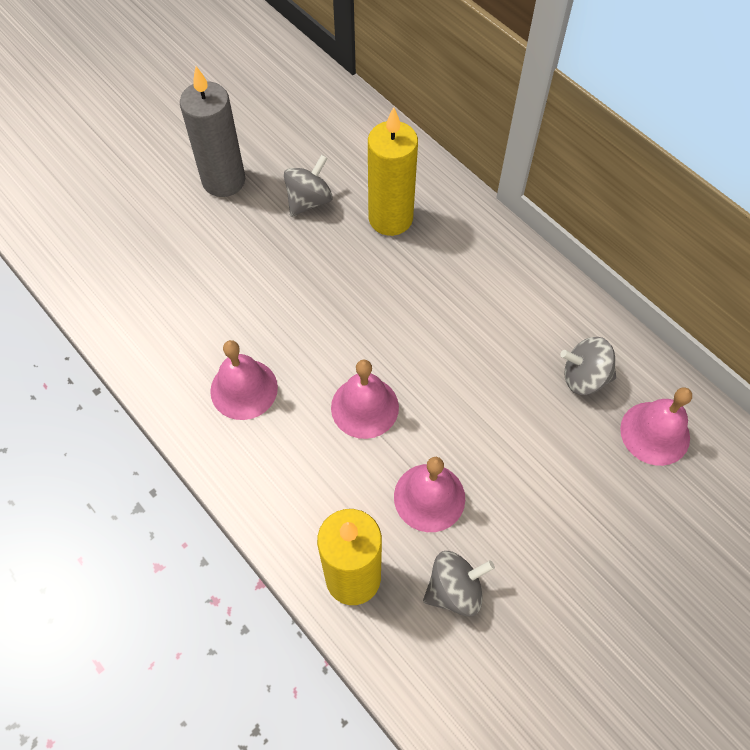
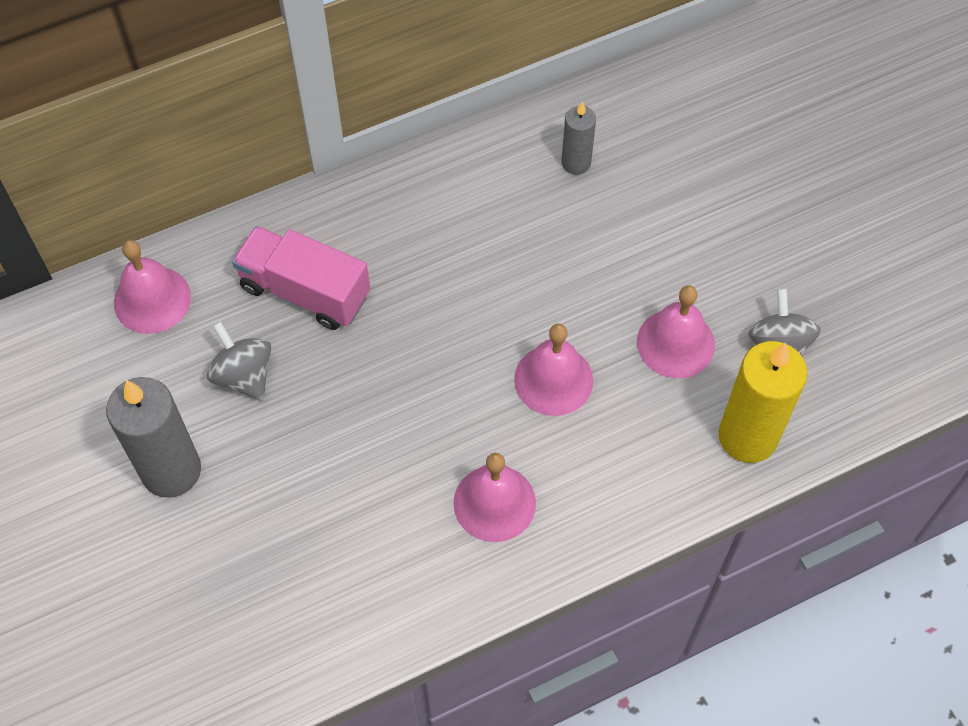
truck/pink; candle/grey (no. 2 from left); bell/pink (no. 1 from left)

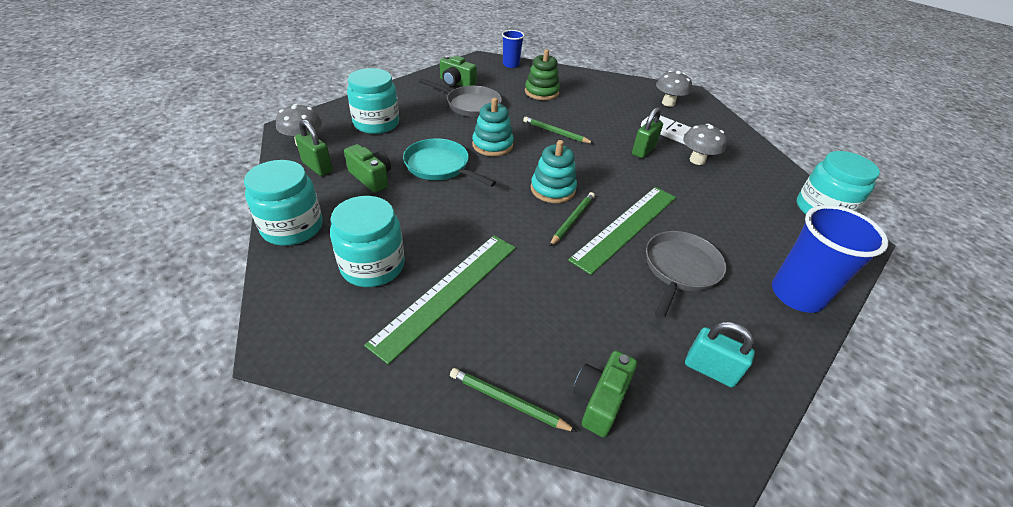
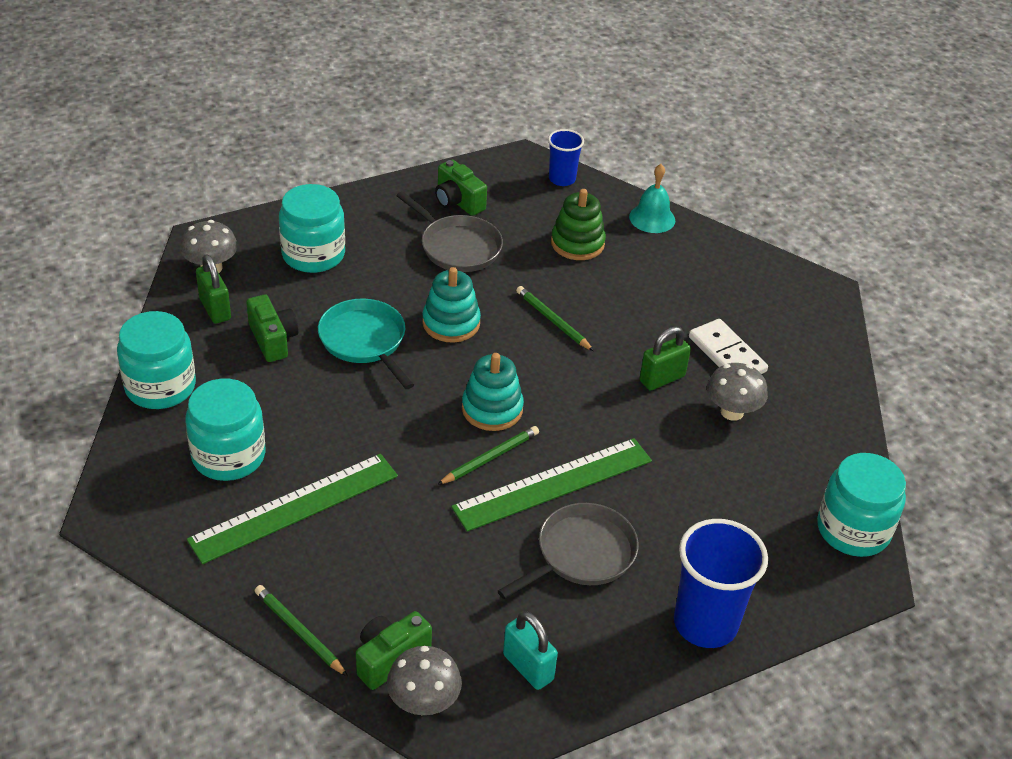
mushroom/grey (no. 2 from left); bell/turquoise

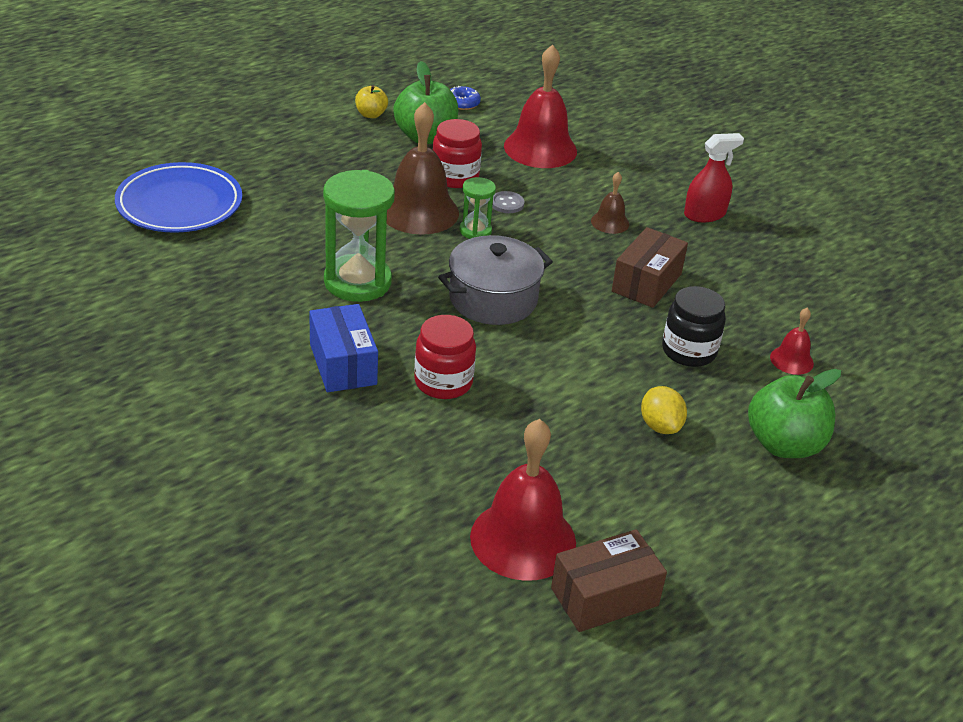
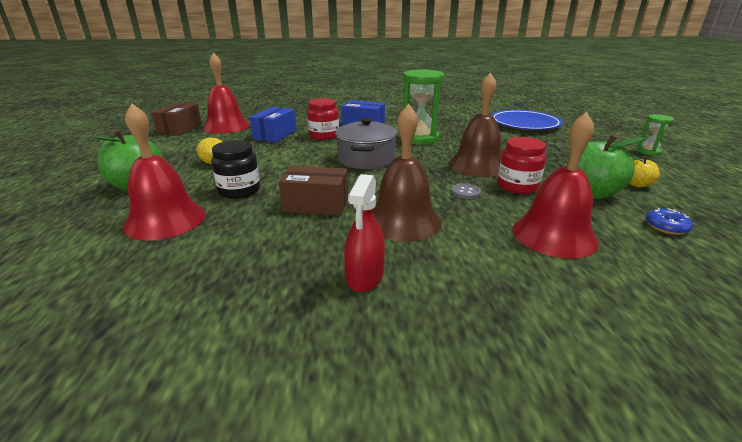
bell/brown (no. 1 from left); hourglass/green (no. 2 from left); box/brown (no. 2 from left); bell/red (no. 1 from left); box/blue (no. 1 from left)

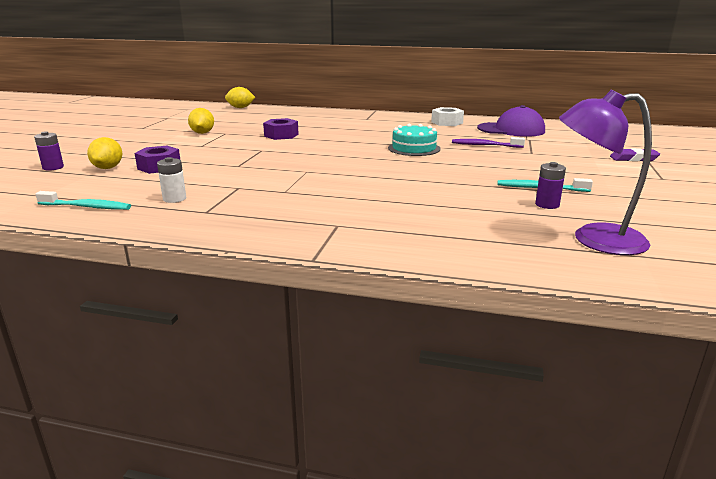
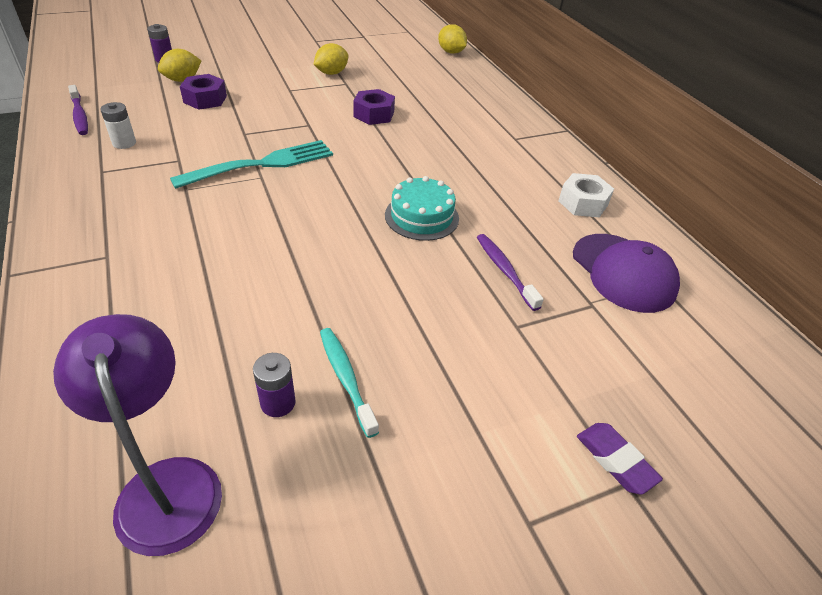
toothbrush/purple (no. 1 from left); fork/turquoise

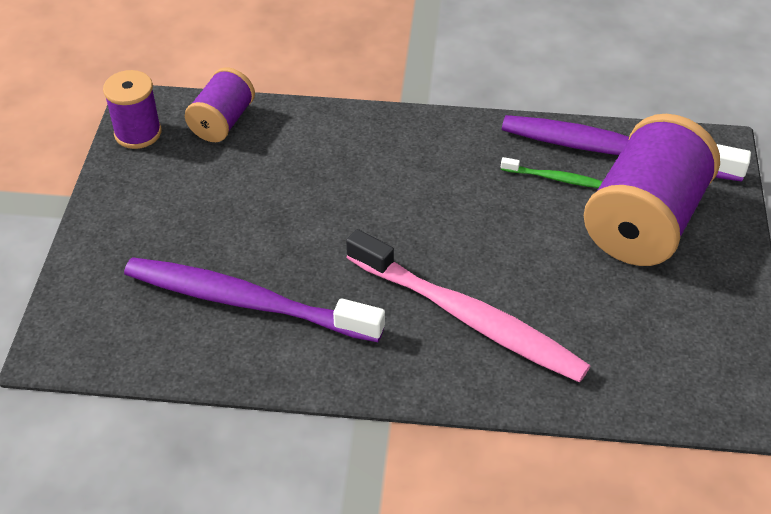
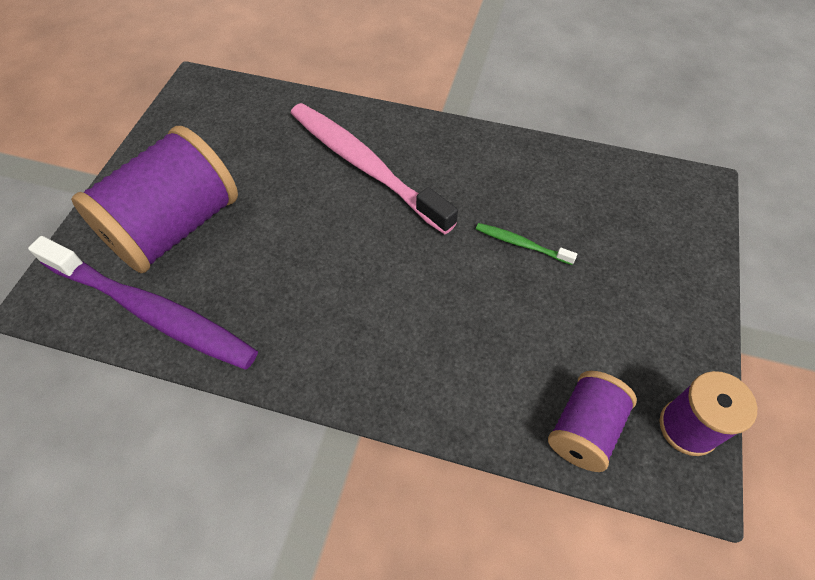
toothbrush/green; toothbrush/purple (no. 1 from left in the first image)

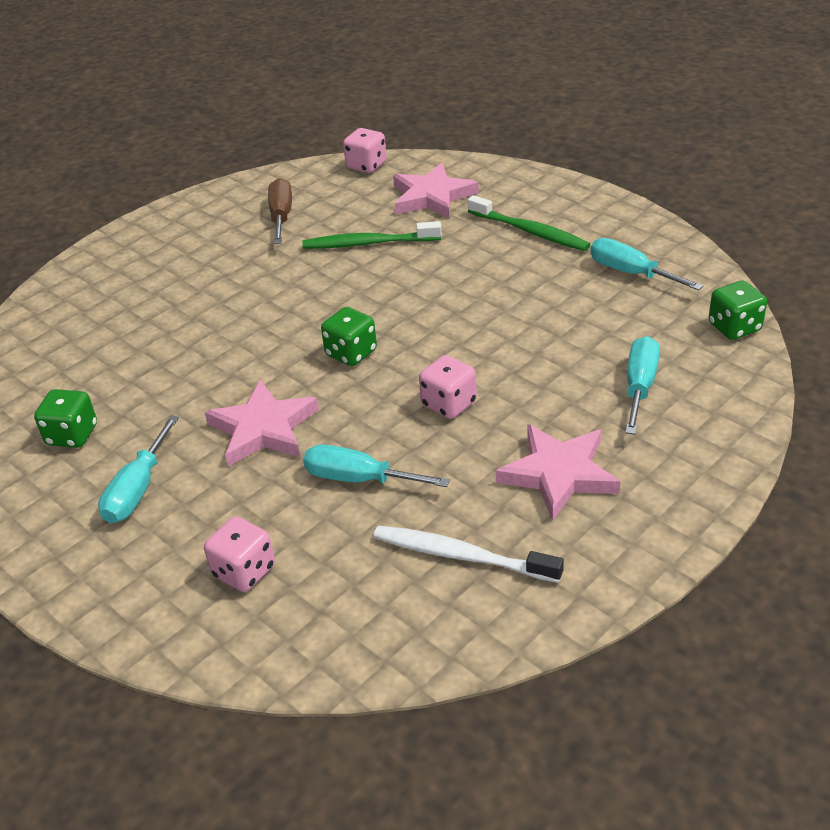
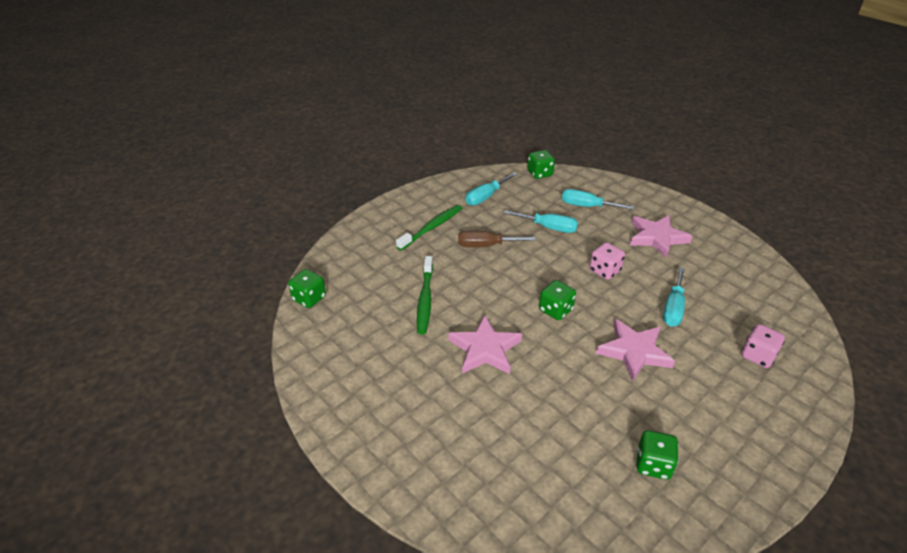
dice/green (no. 1 from left); star/pink (no. 1 from left); screwdriver/brown; screwdriver/turquoise (no. 2 from left); toothbrush/white

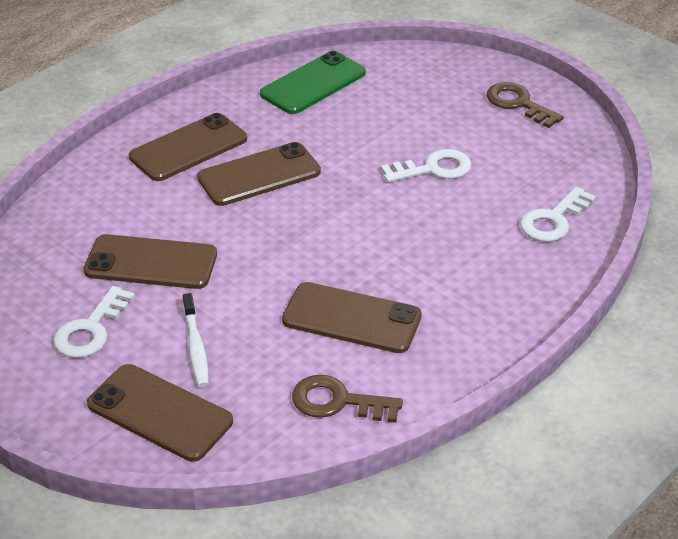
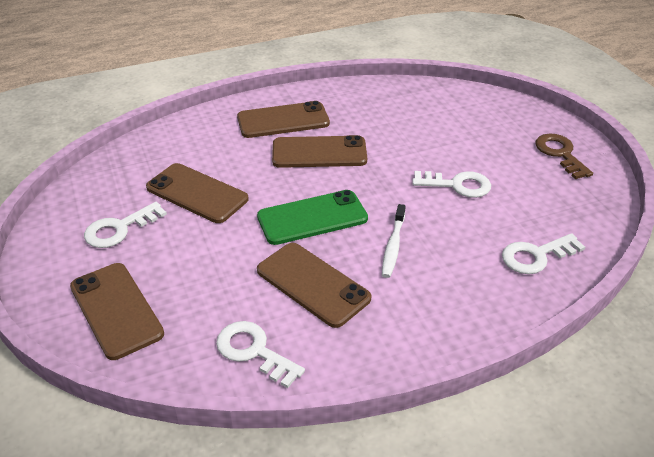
phone/green; toothbrush/white; key/white (no. 2 from left)

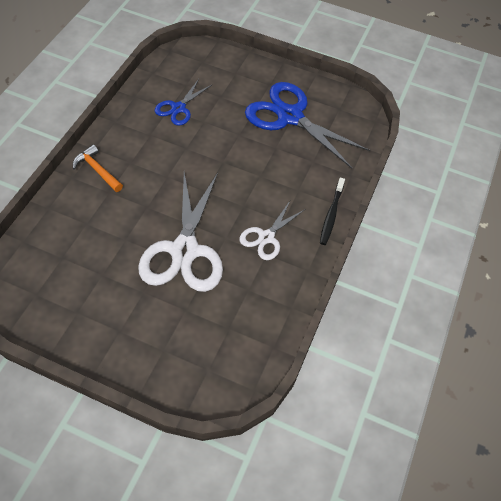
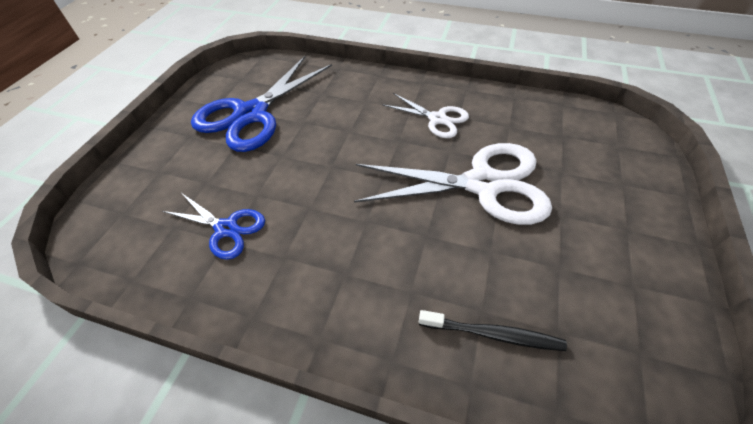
hammer/orange; toothbrush/black

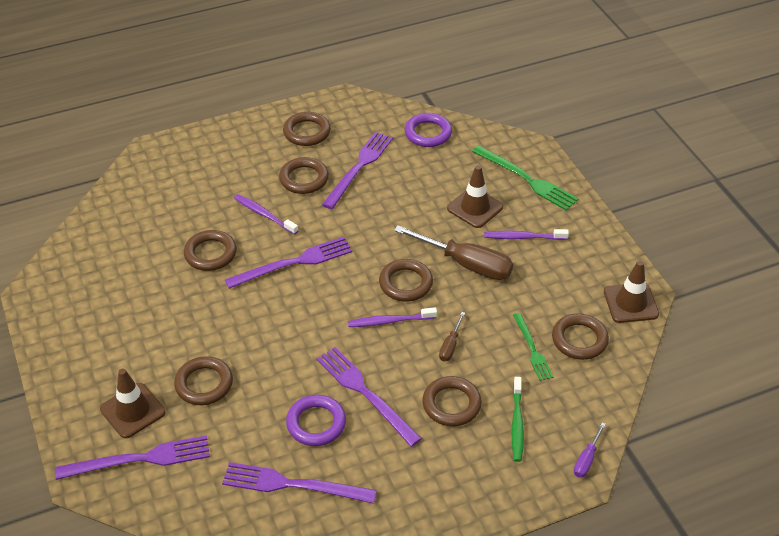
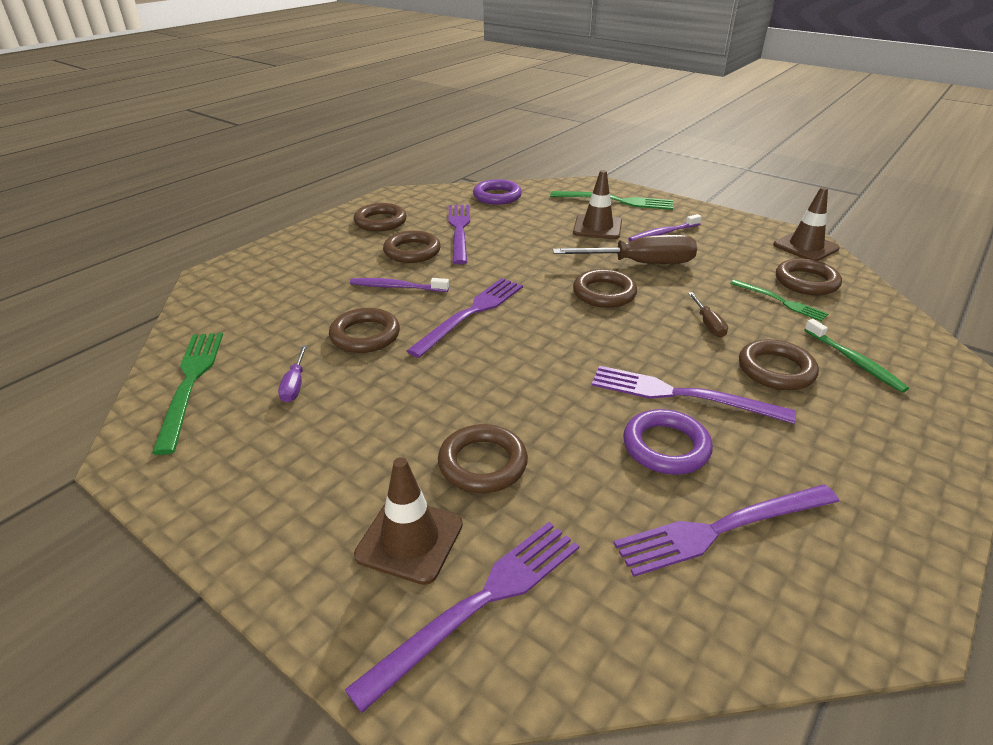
toothbrush/purple (no. 2 from left in the first image); screwdriver/purple; fork/green (no. 1 from left)

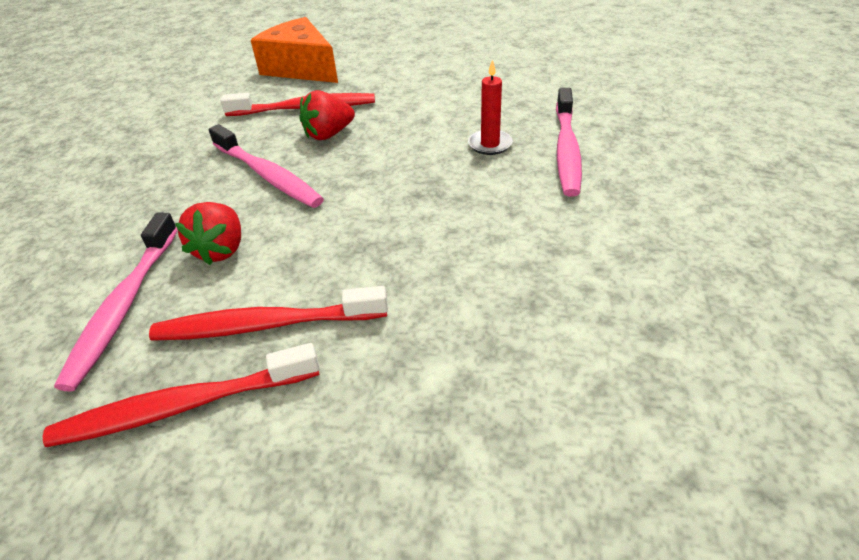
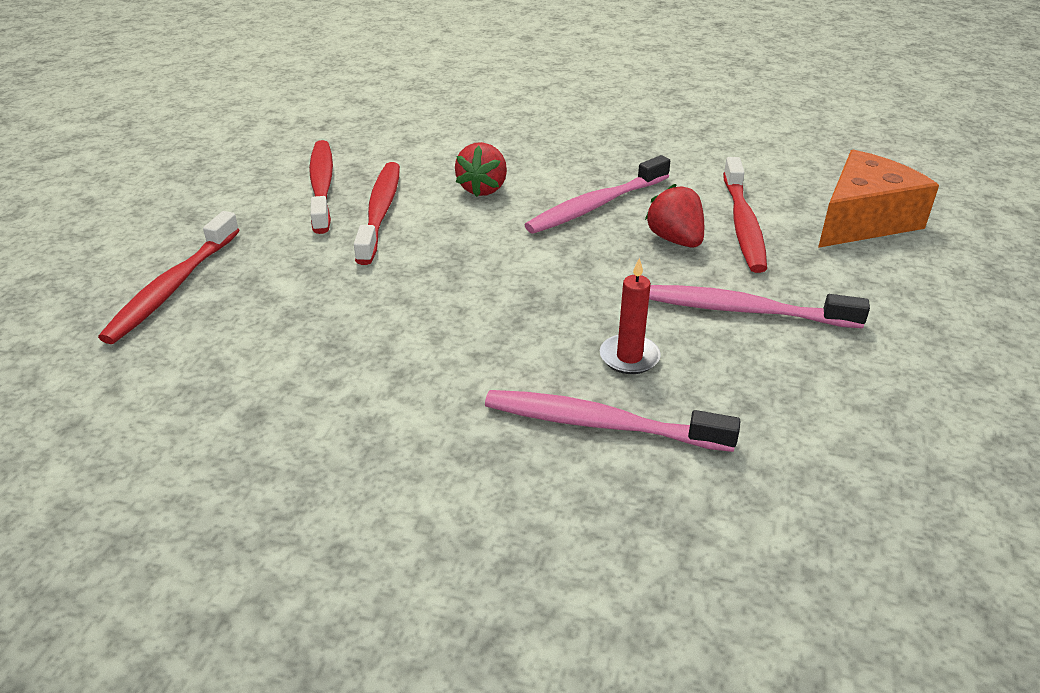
strawberry/red (no. 1 from left); toothbrush/pink (no. 3 from left); toothbrush/red (no. 1 from left)

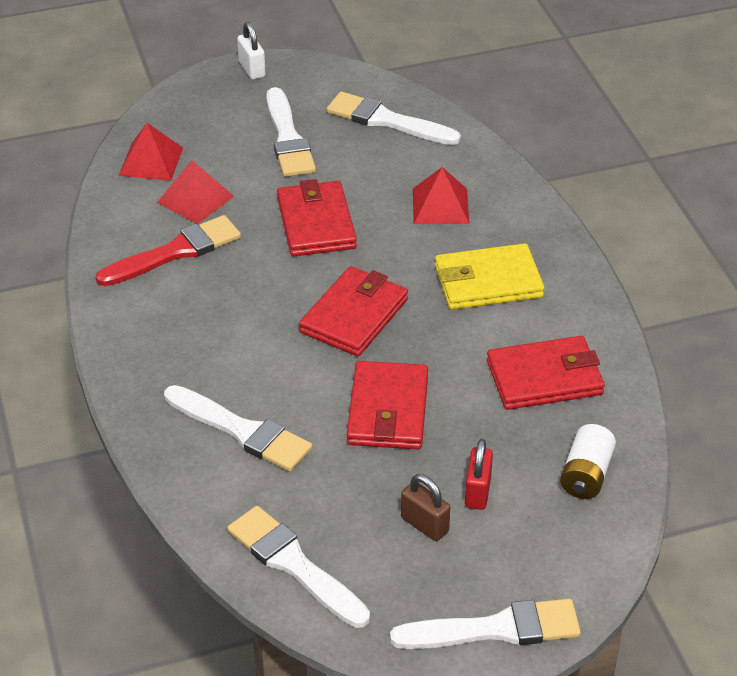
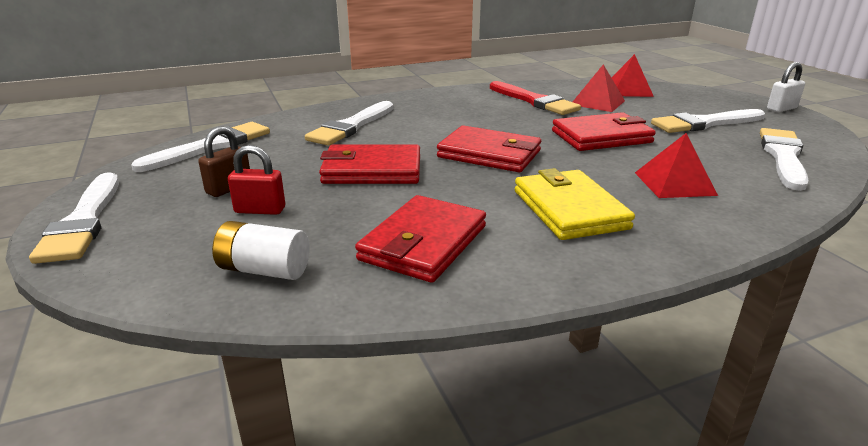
wallet/red (no. 2 from left)

